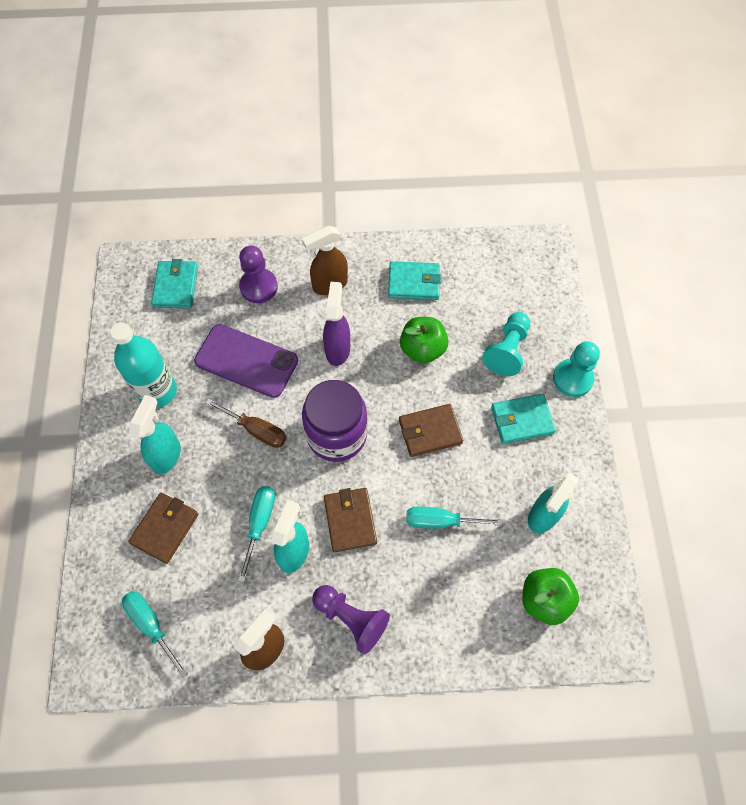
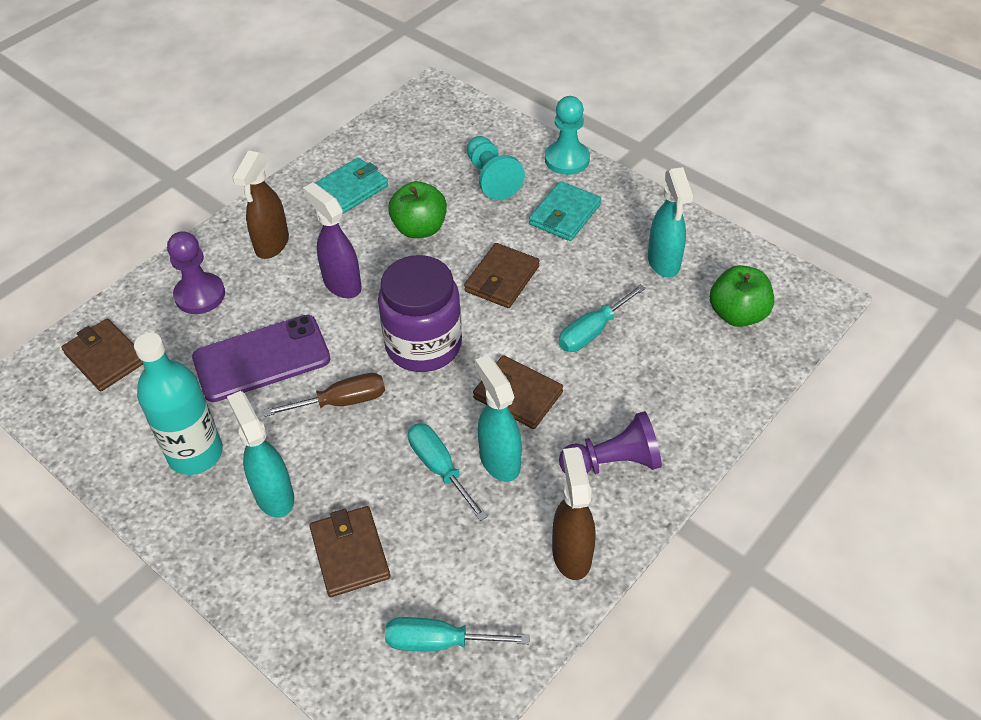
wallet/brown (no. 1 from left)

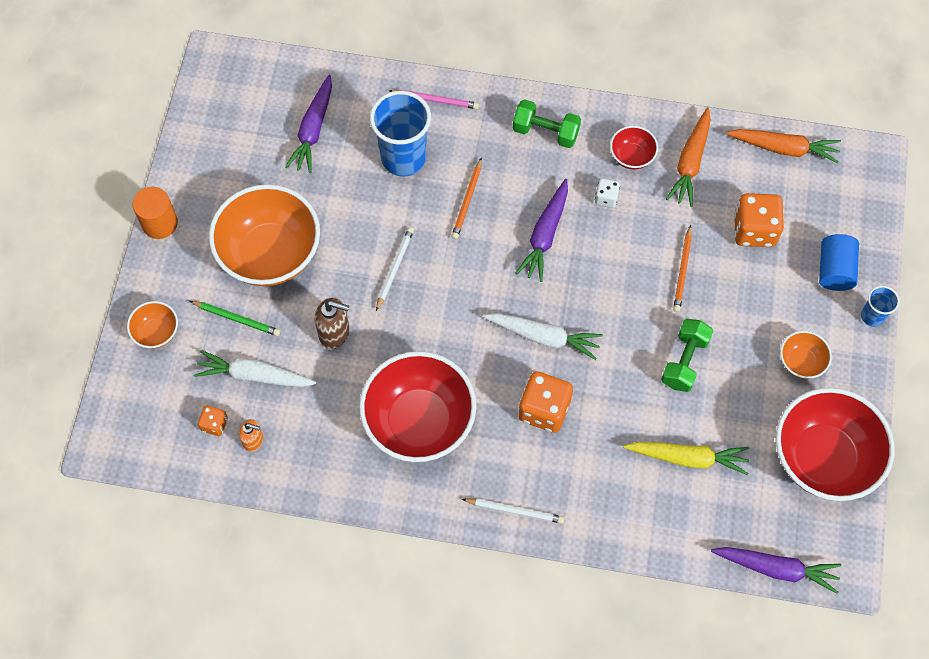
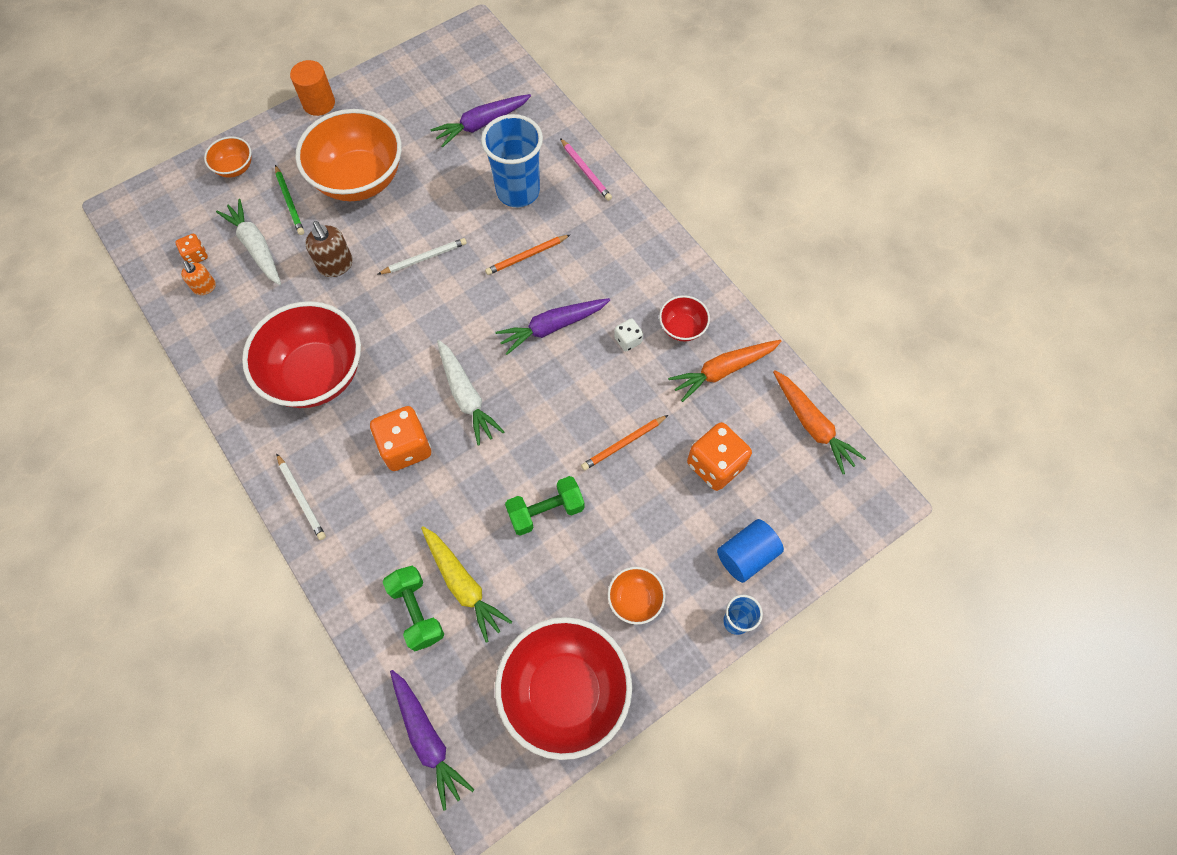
dumbbell/green (no. 1 from left)

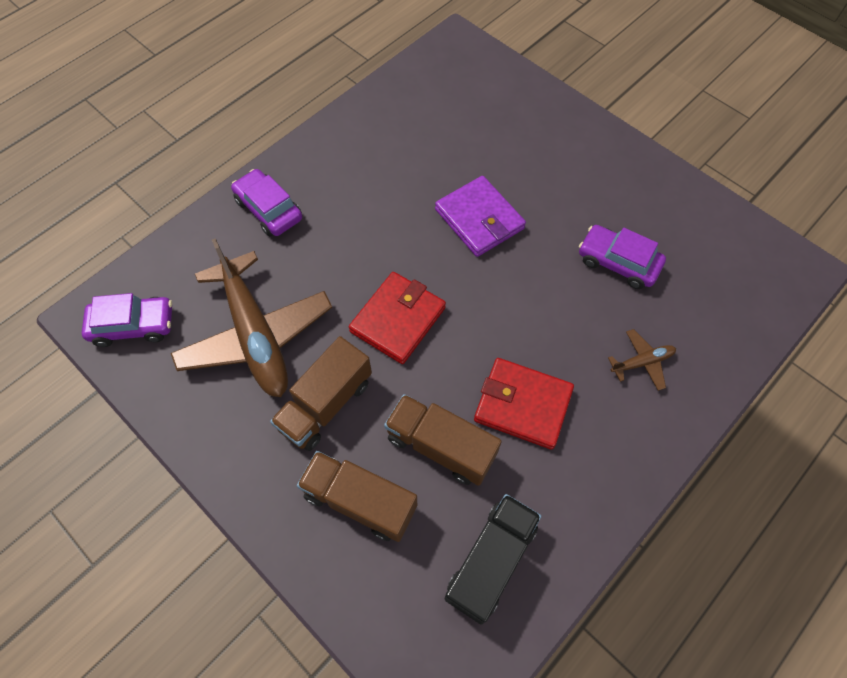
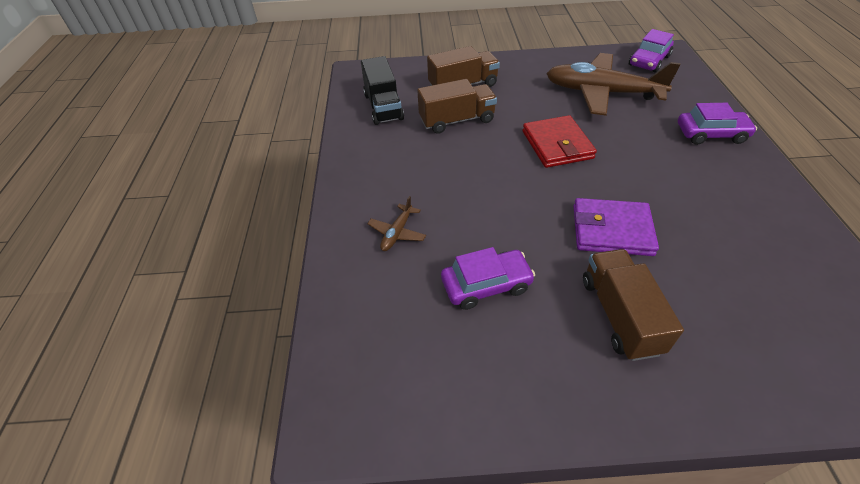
truck/brown (no. 3 from left); wallet/red (no. 2 from left in the first image)

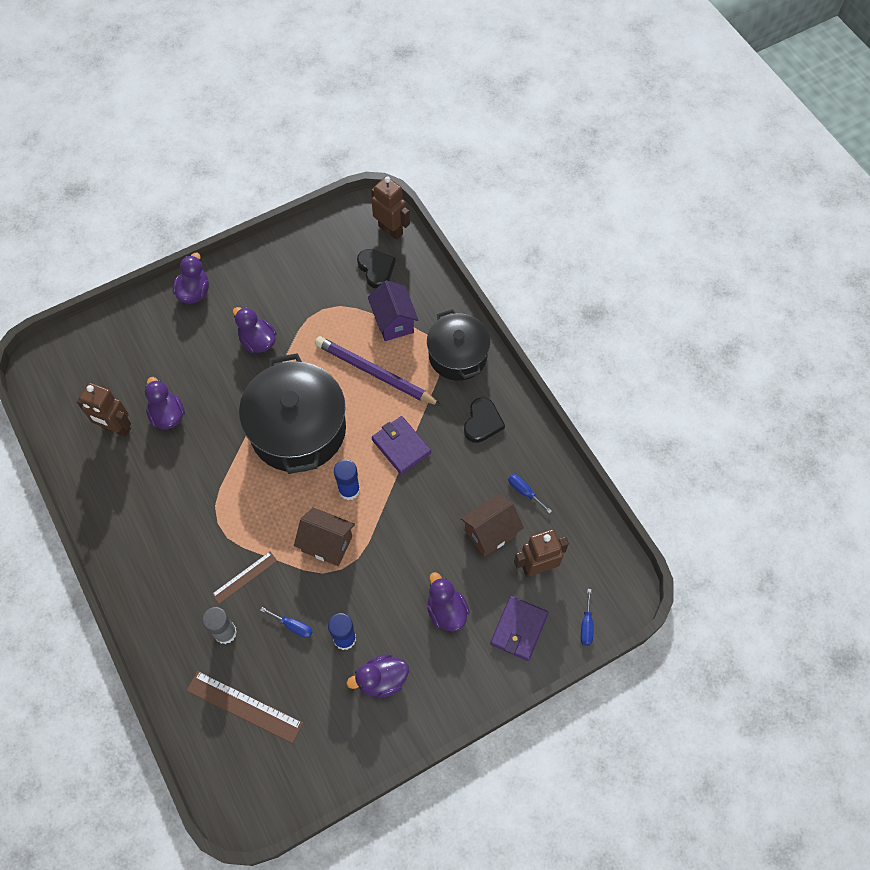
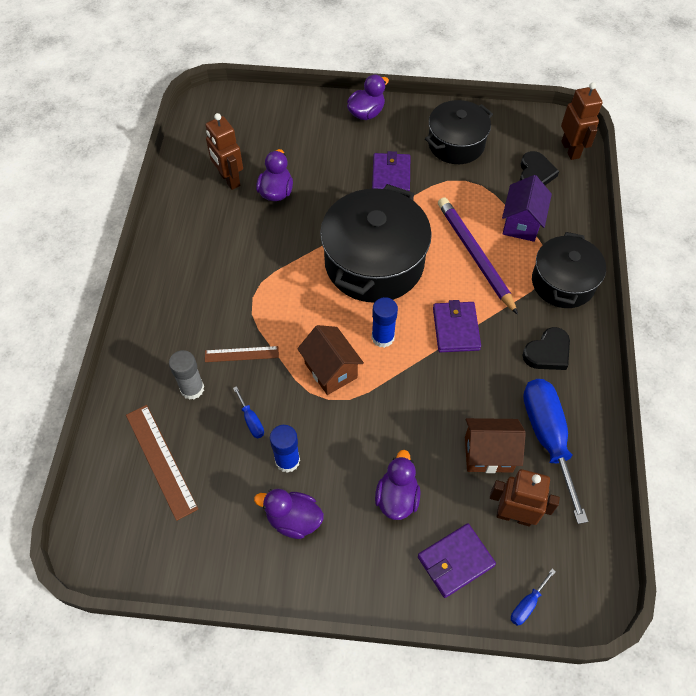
wallet/purple (no. 1 from left); screwdriver/blue (no. 3 from left); pot/black (no. 2 from left)

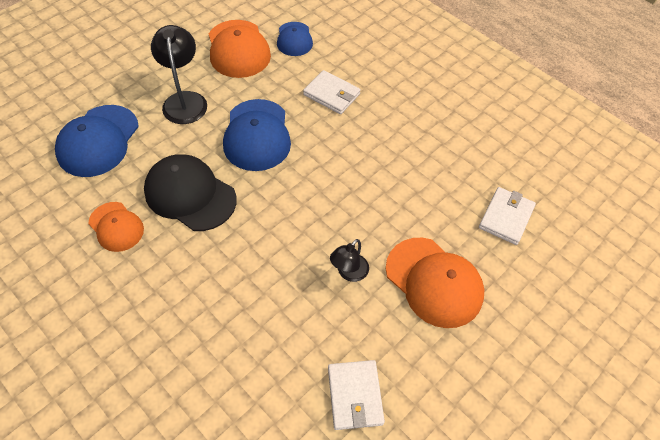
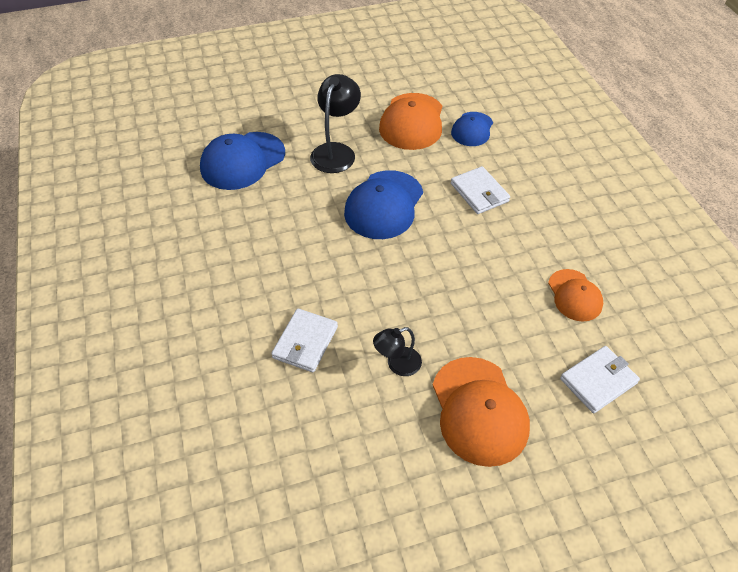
cap/black; cap/orange (no. 3 from left); wallet/white (no. 1 from left)

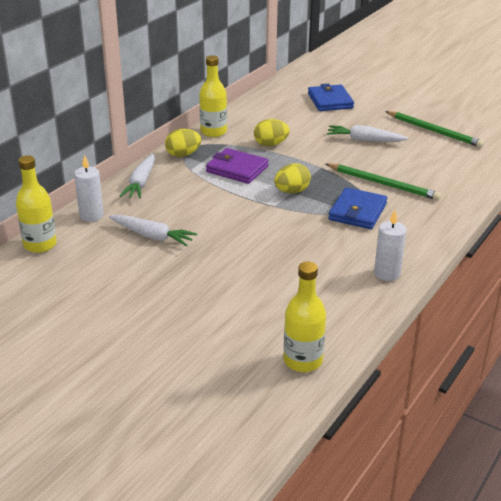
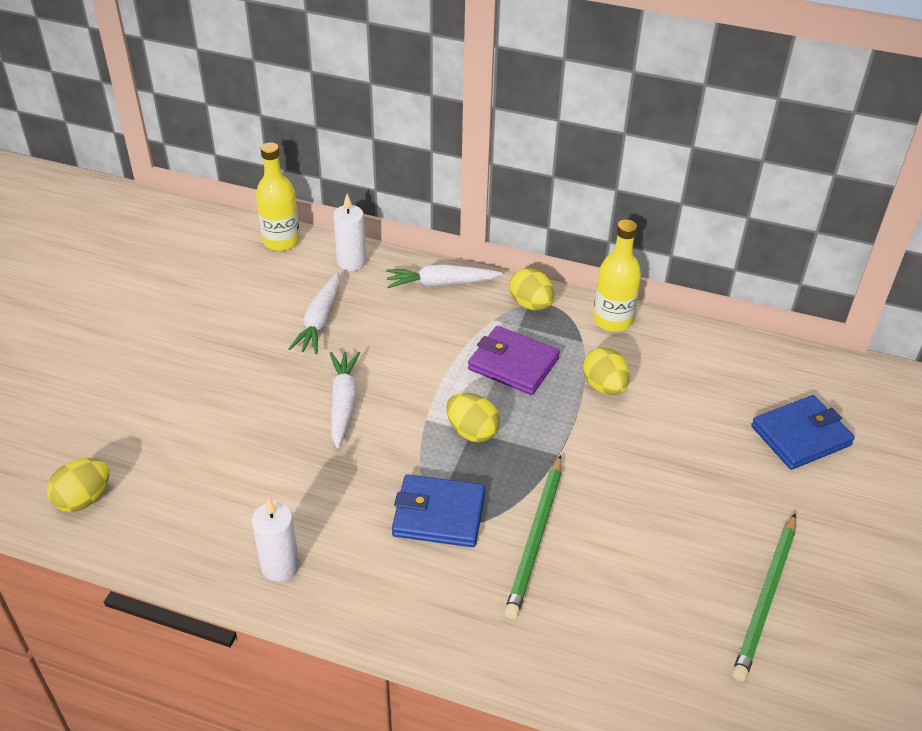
carrot/white (no. 2 from left); wallet/purple; egg/yellow (no. 1 from left)

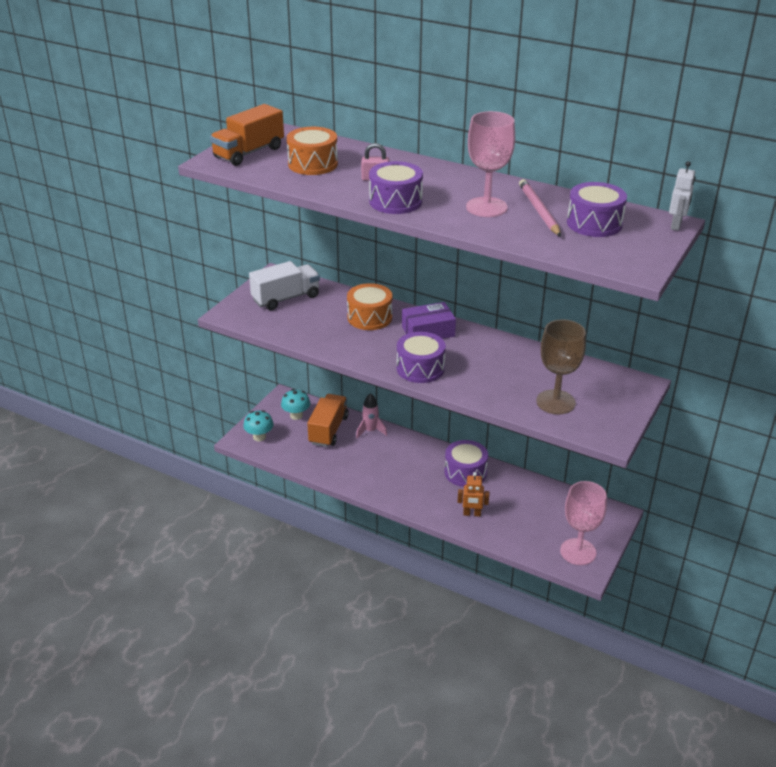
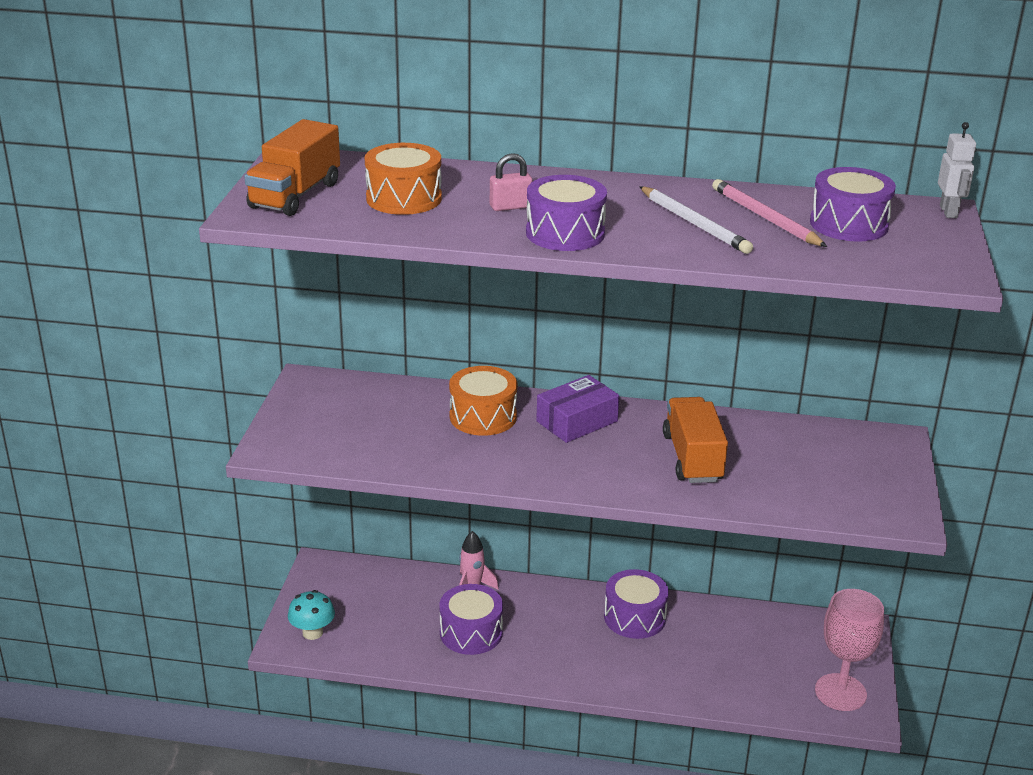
pencil/white; truck/white; goblet/brown; drum/purple (no. 1 from left); mushroom/turquoise (no. 2 from left in the first image); truck/orange (no. 2 from left); robot/orange

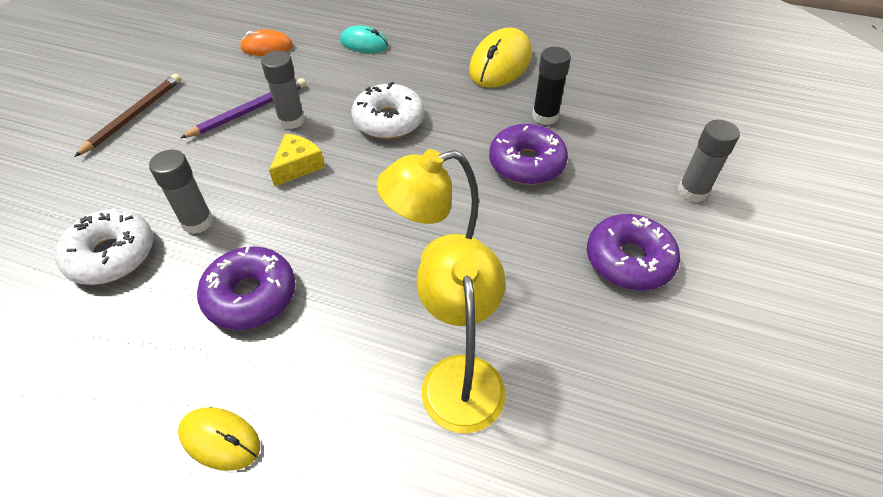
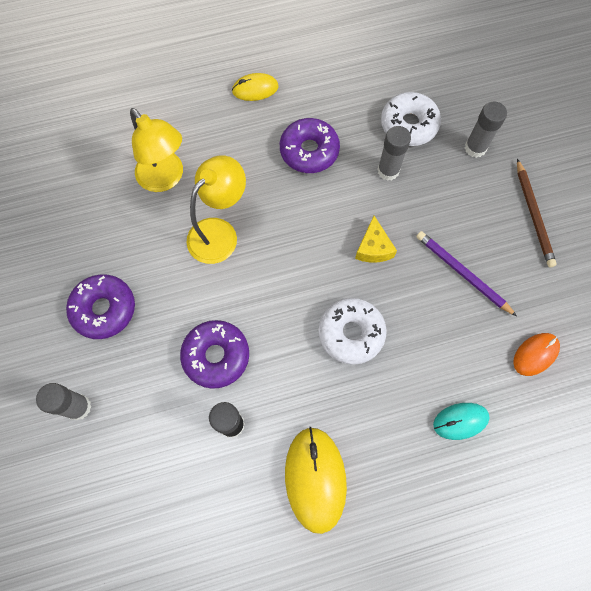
glue stick/grey (no. 3 from left); pencil/purple

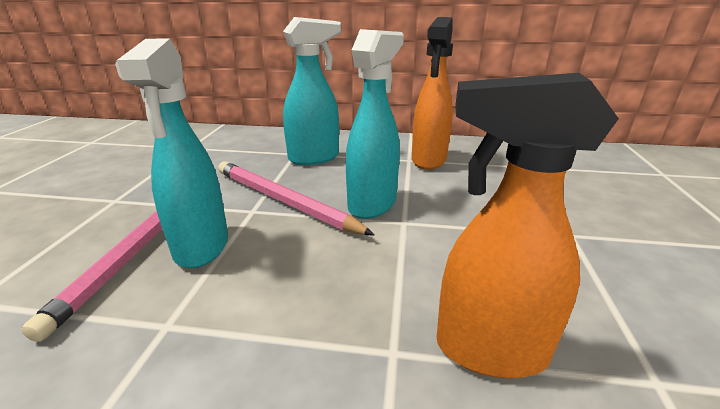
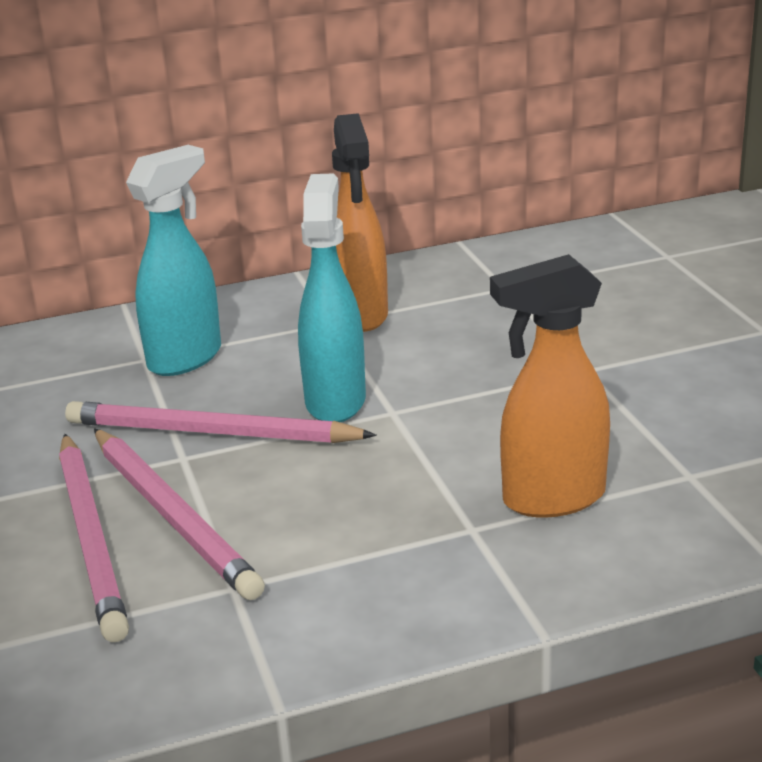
pencil/pink (no. 2 from left)

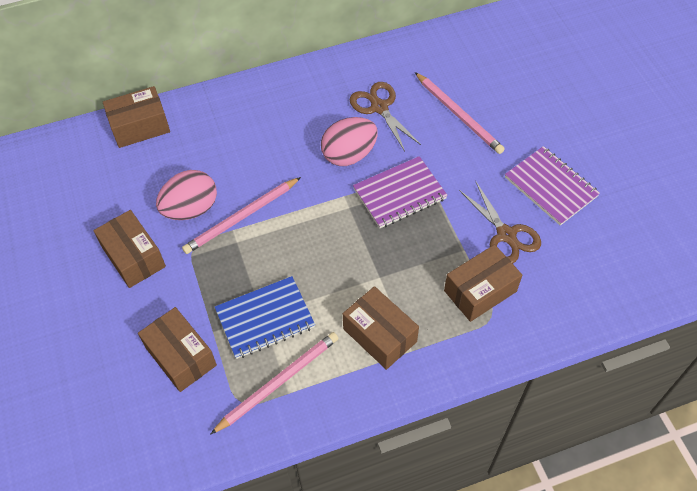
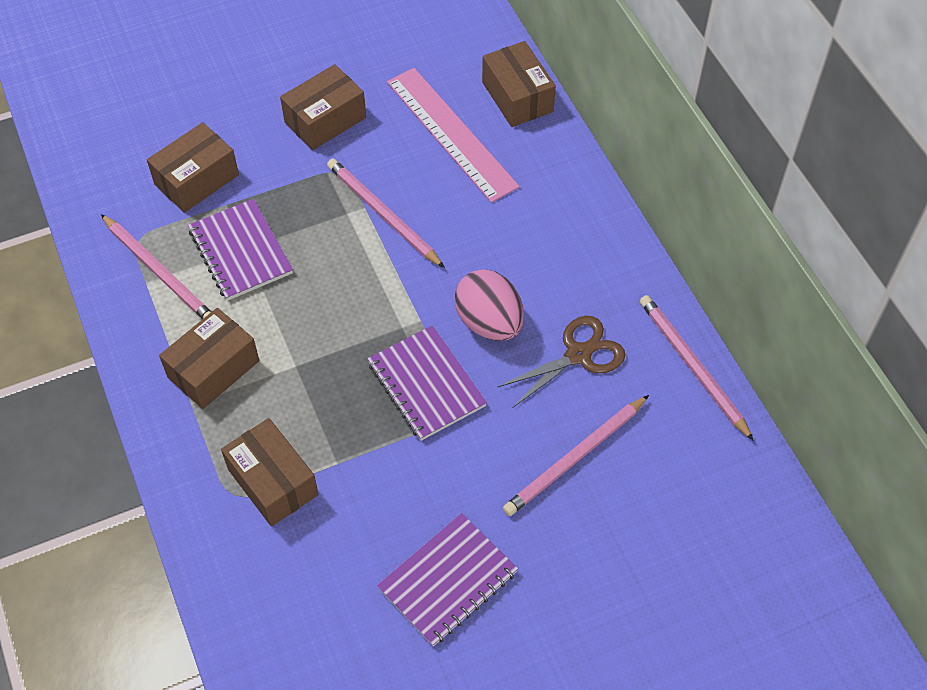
egg/pink (no. 1 from left in the first image); scissors/brown (no. 2 from left in the first image); notebook/purple (no. 1 from left); ruler/pink; pencil/pink (no. 4 from left)

